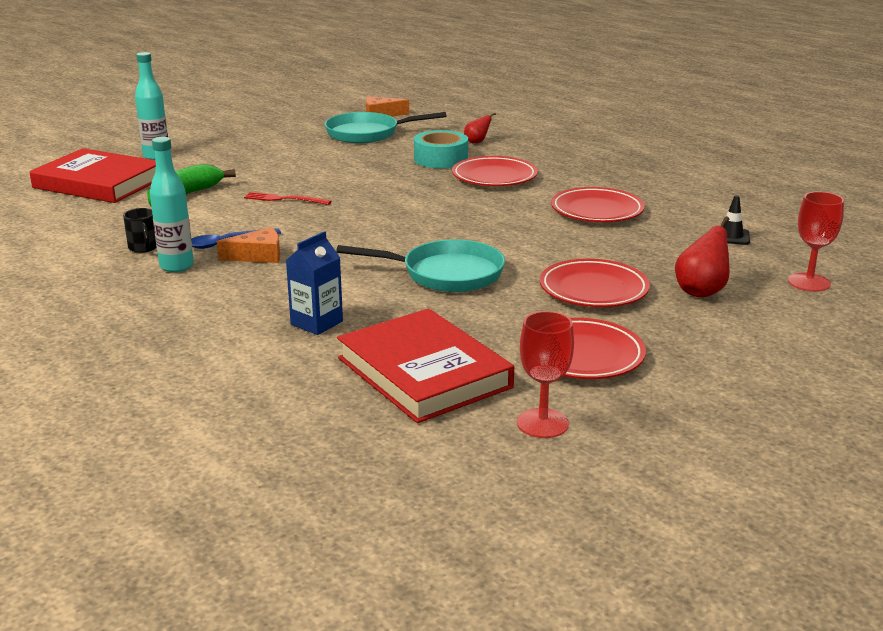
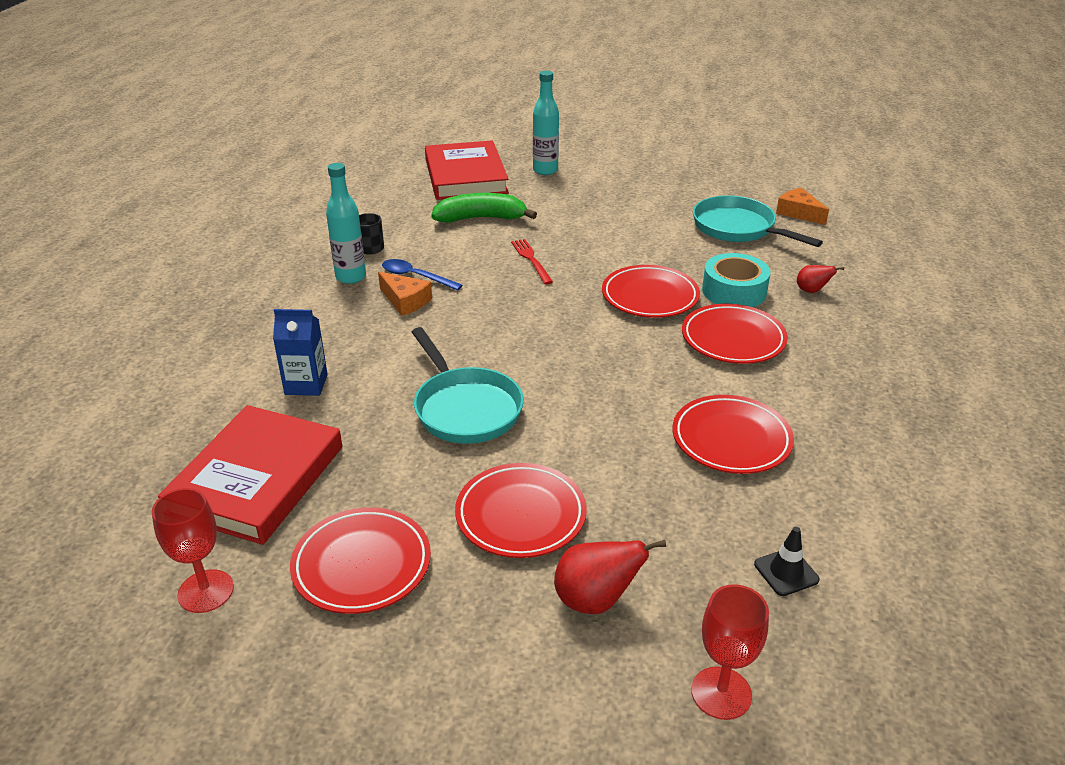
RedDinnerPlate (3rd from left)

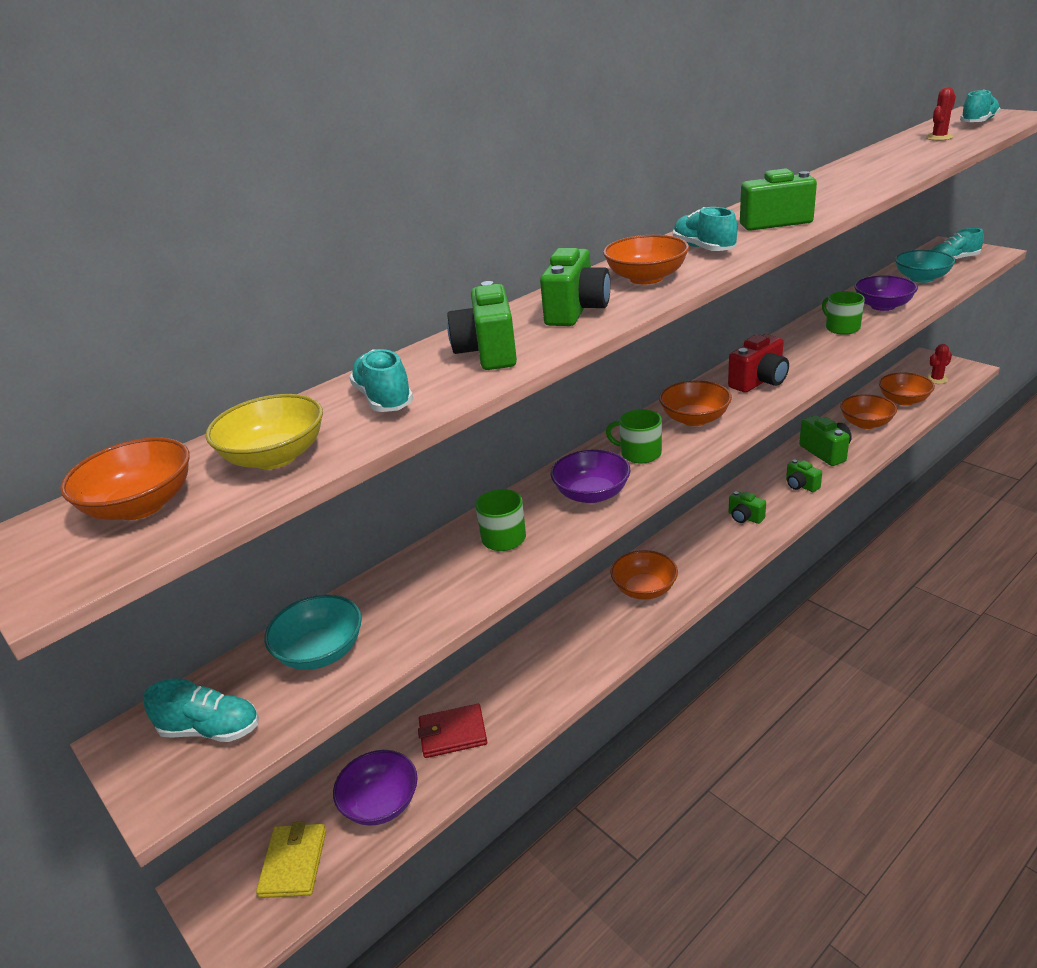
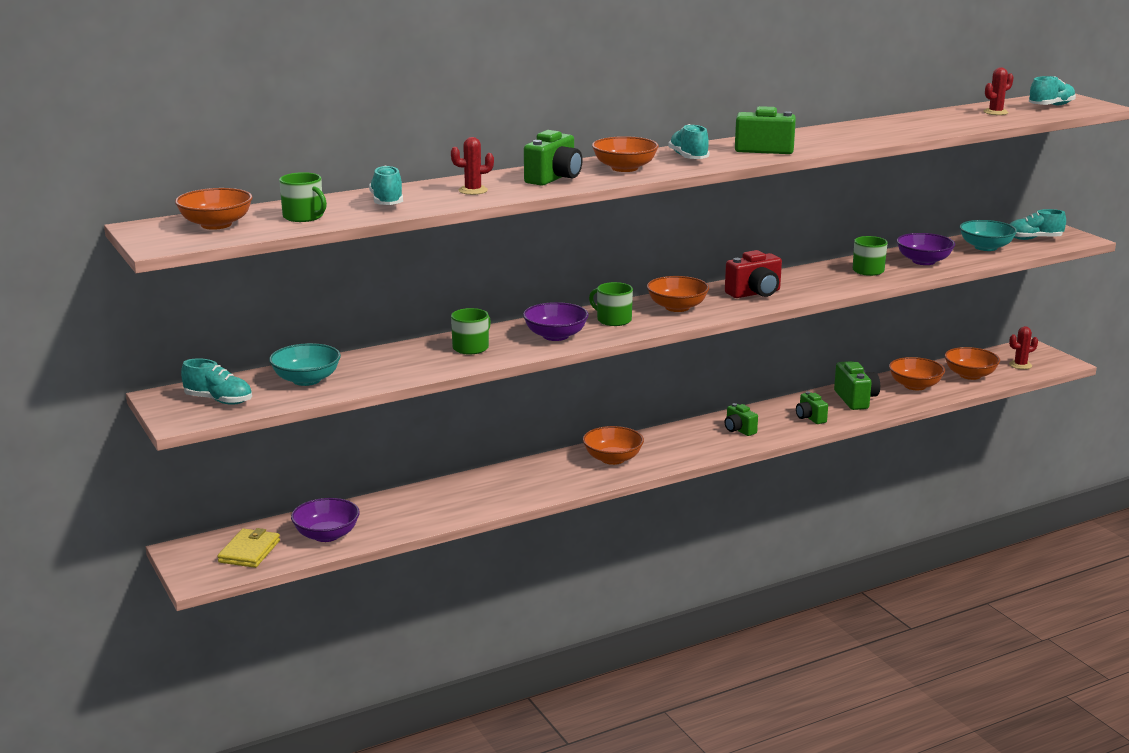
RedPricklyPlant (1st from left)
LeafGreenMug (1st from left)
RedWallet

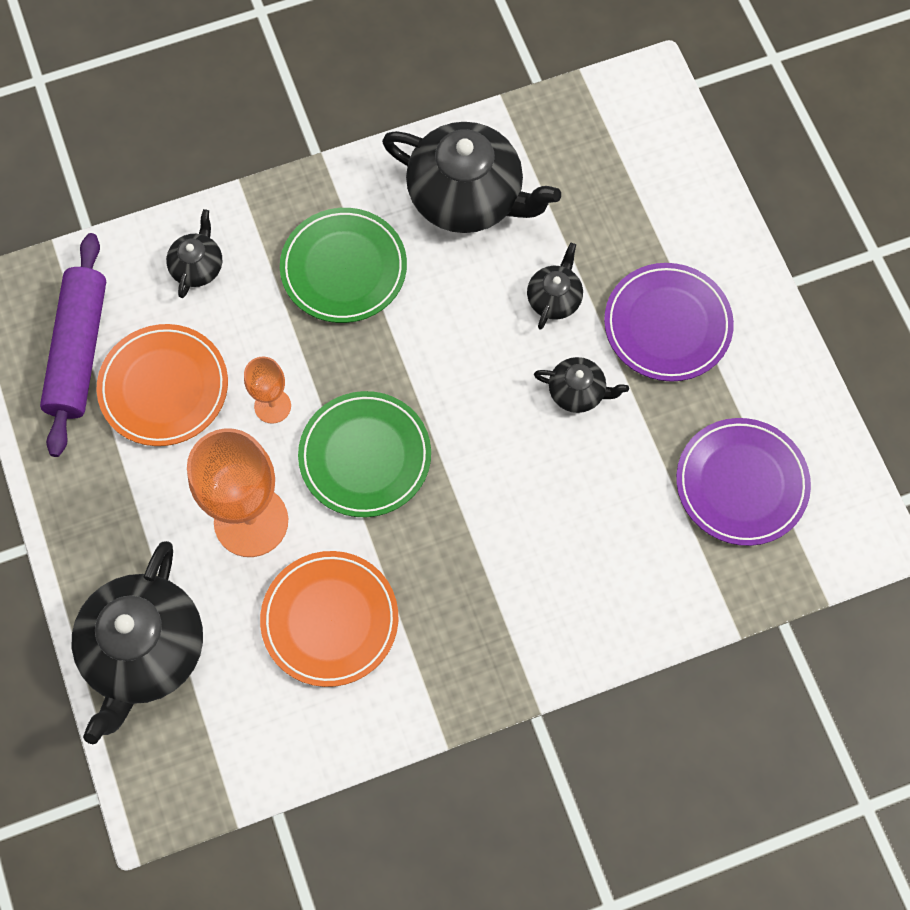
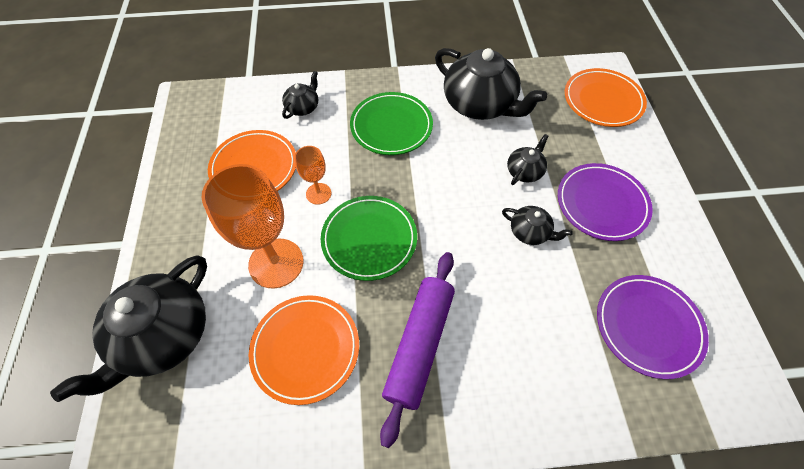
PurplePastryRoller
BrightOrangeDinnerPlate (3rd from left)

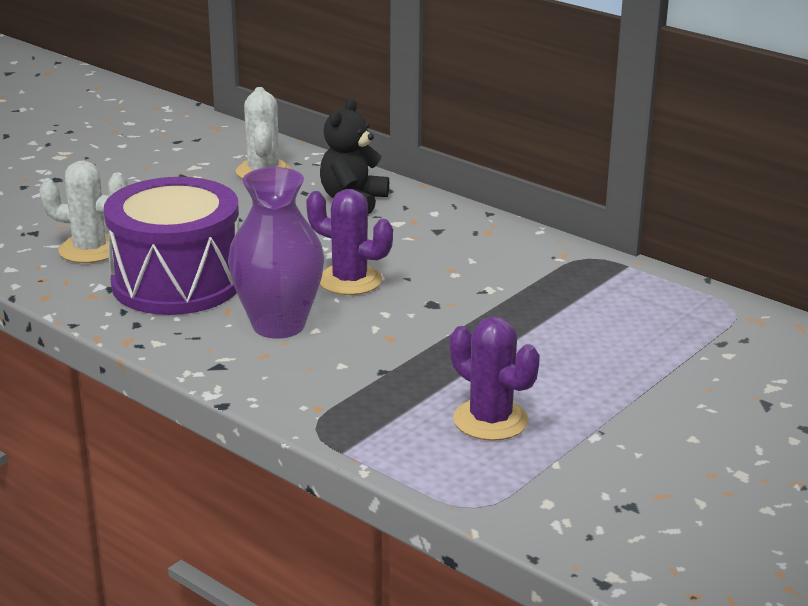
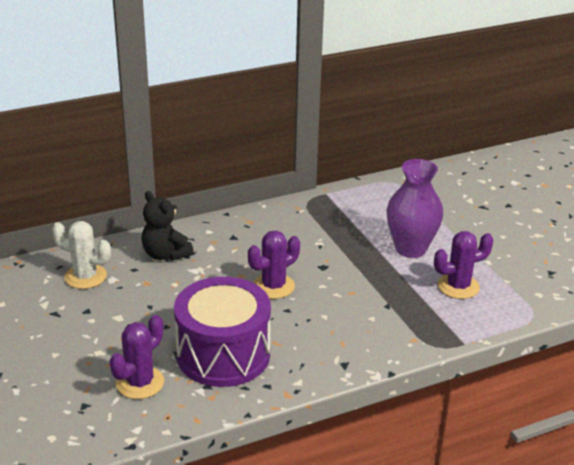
PurplePricklyPlant (1st from left)
PurpleTallVase

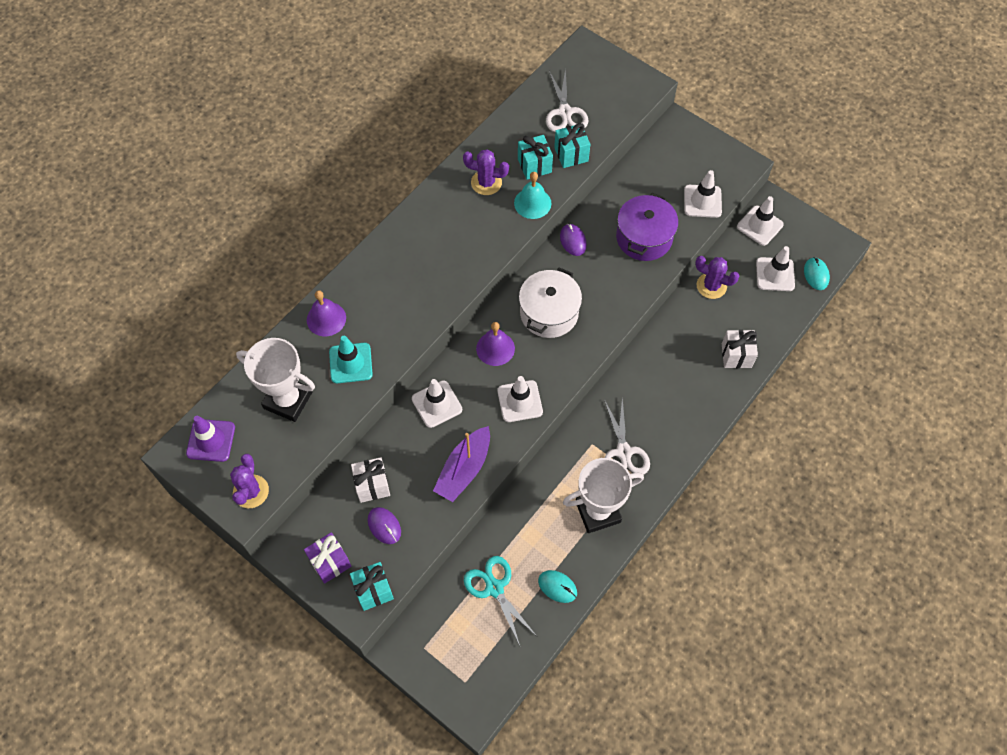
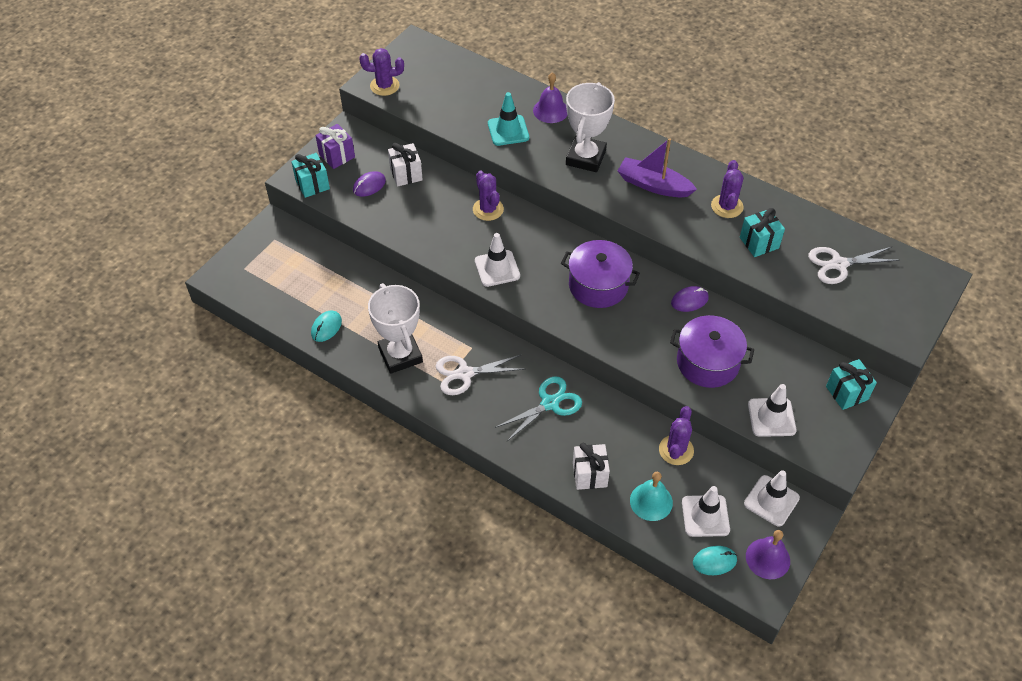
AquaWrappedGift (3rd from left)
AquaSchoolBell
PurpleStockpot (1st from left)
PurpleSchoolBell (2nd from left)
SnowWhitePrizeCup (2nd from left)
PurplePricklyPlant (2nd from left)
PurpleSafetyCone
PurpleToyBoat
AquaScissors

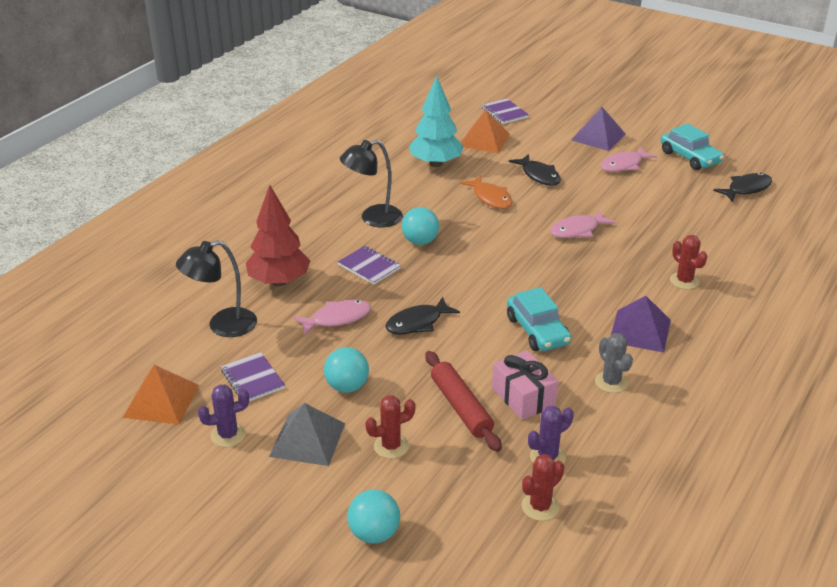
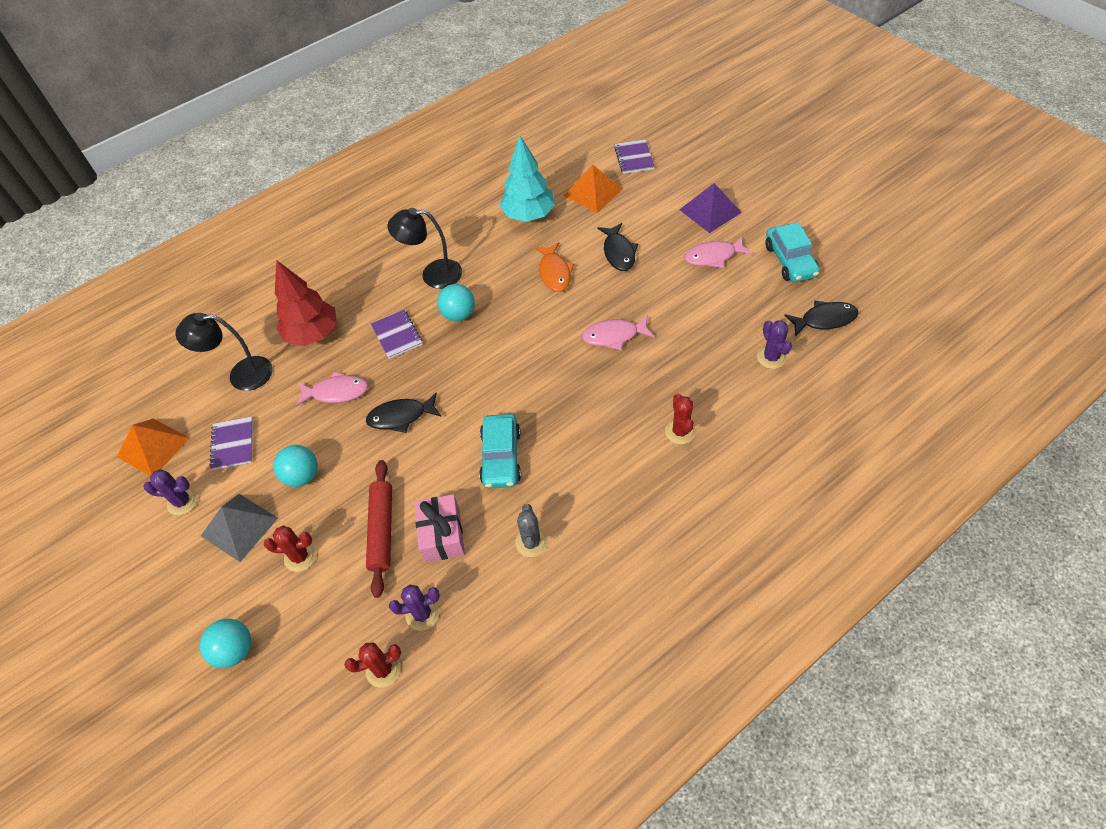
PurplePyramid (2nd from left in the first image)
PurplePricklyPlant (3rd from left)

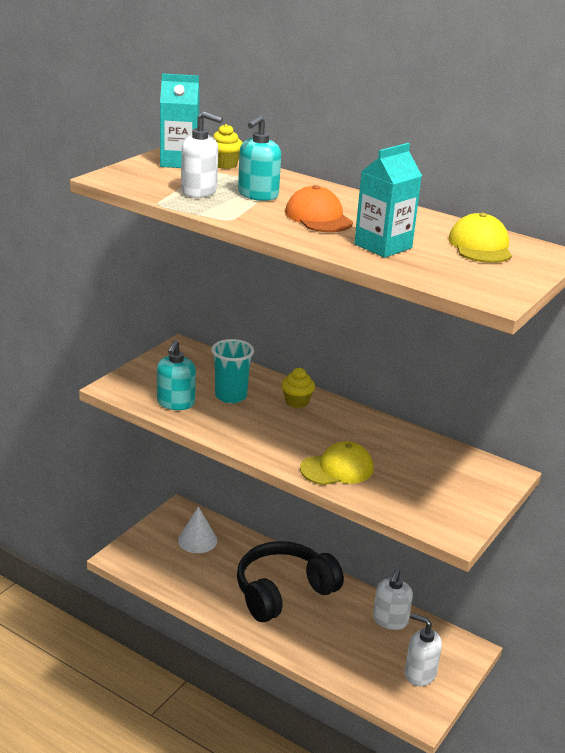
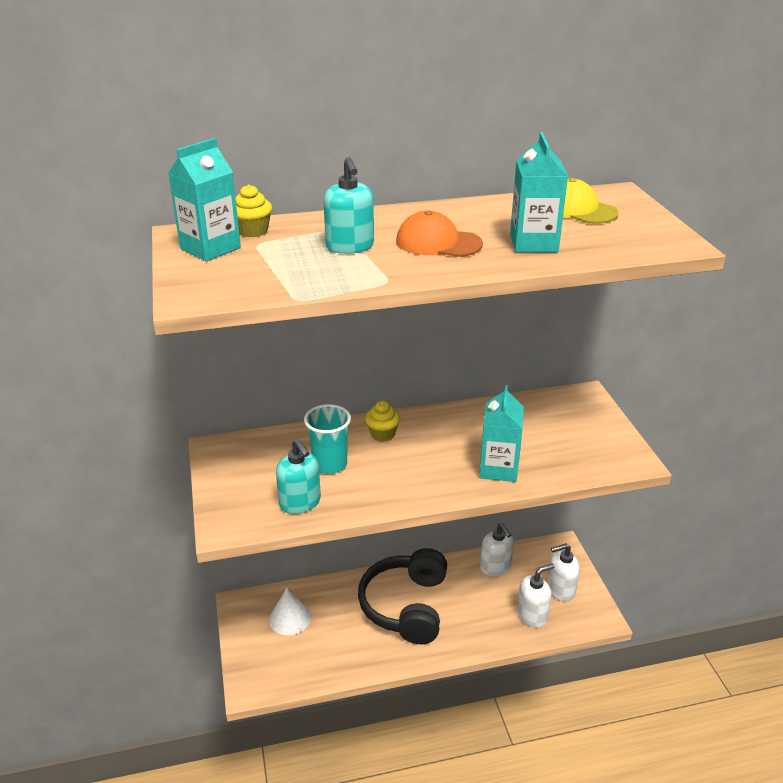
SnowWhiteSoapDispenser (2nd from left)
AquaJuiceCarton (2nd from left)

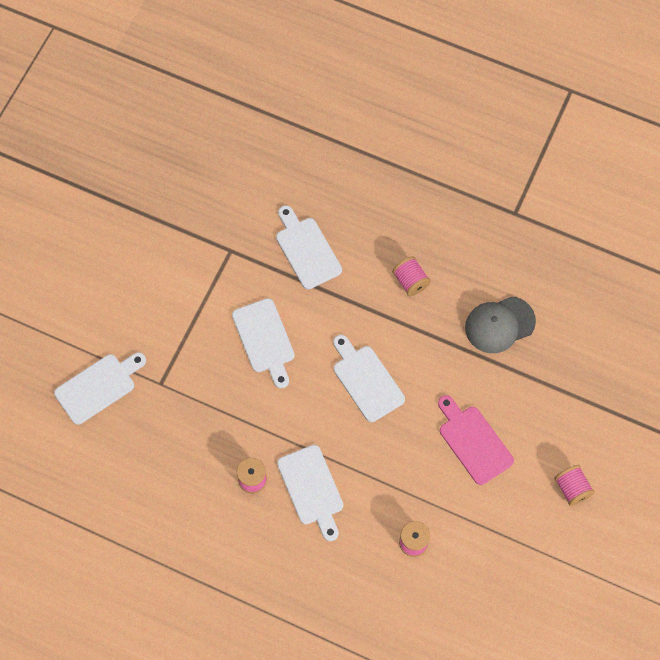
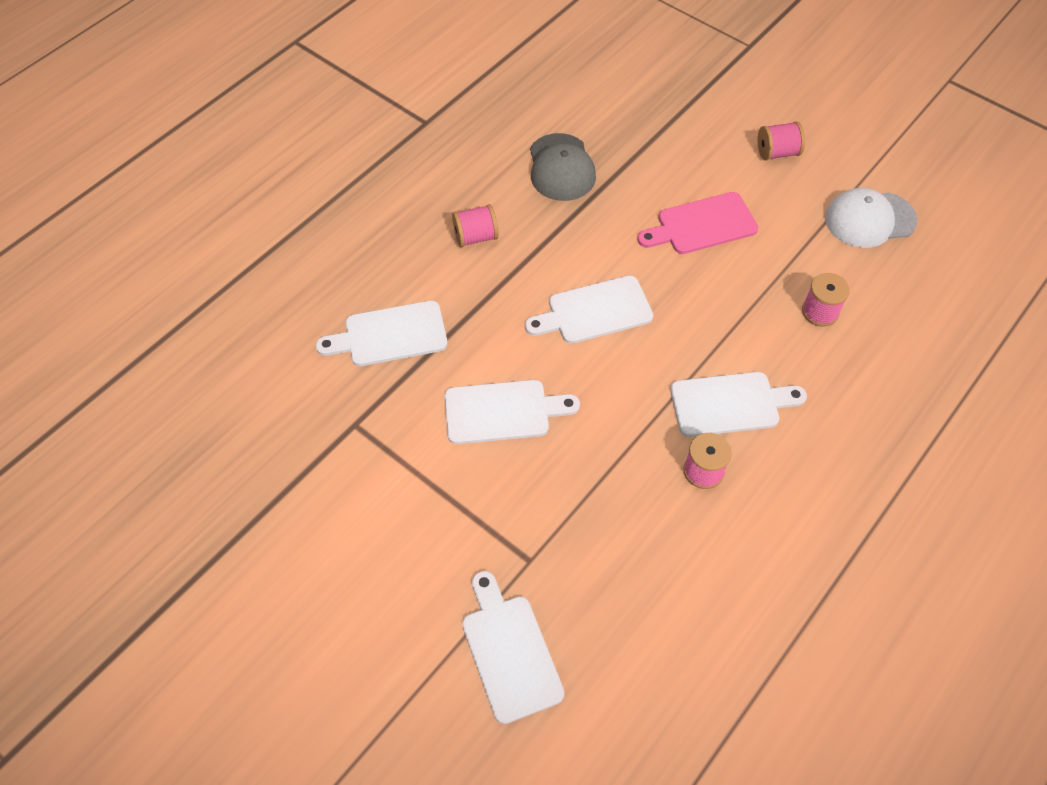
SnowWhiteCap

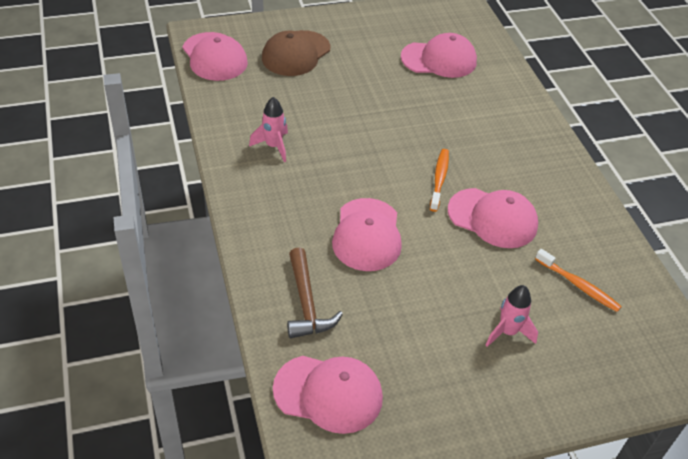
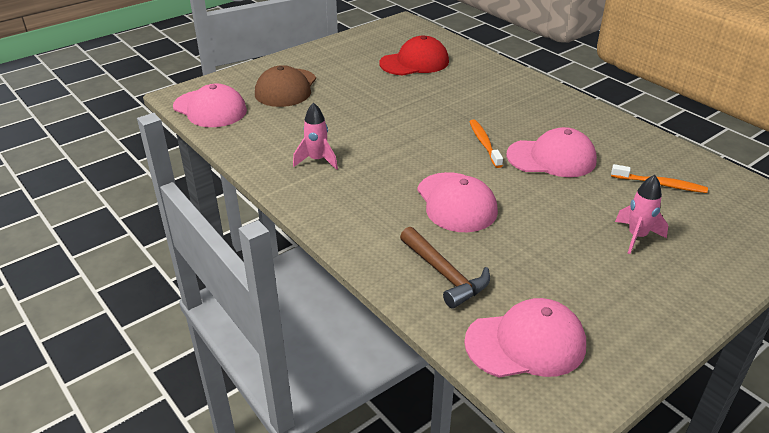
RedCap

